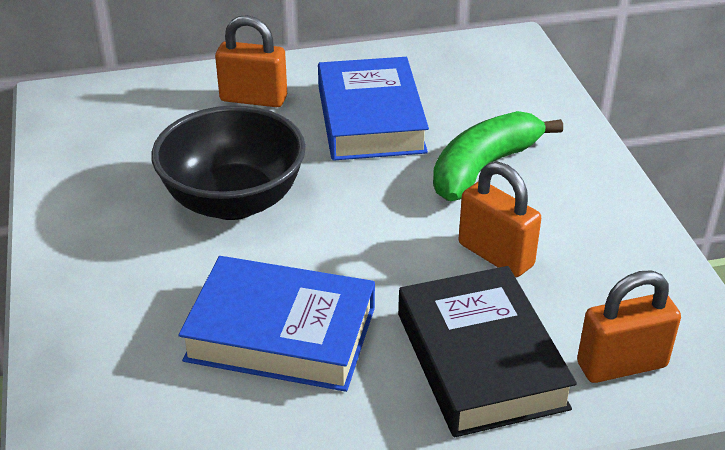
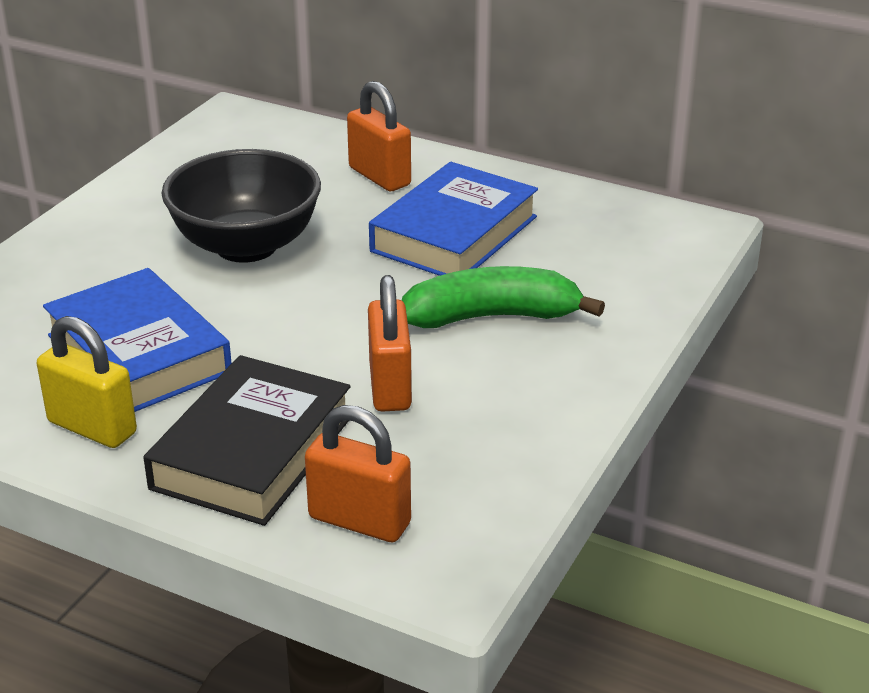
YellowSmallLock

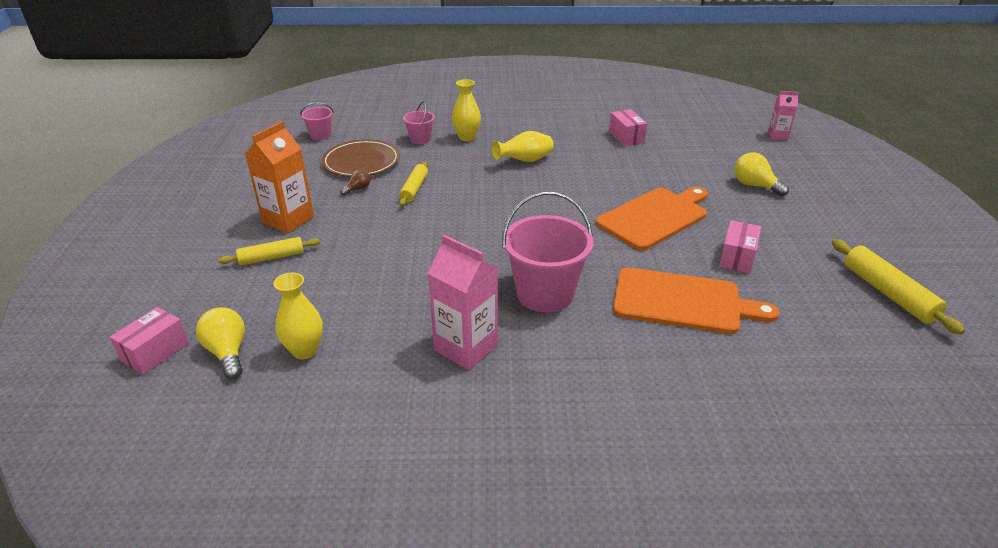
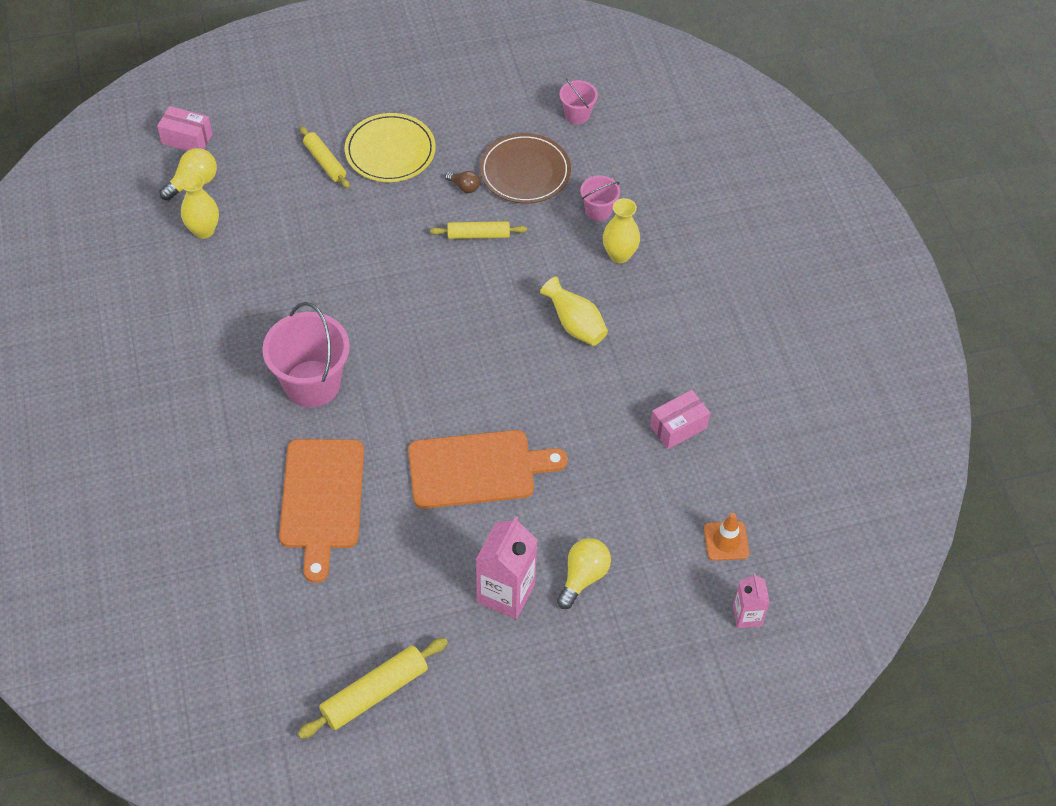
YellowDinnerPlate
BrightOrangeCuttingBoard (2nd from left)
RosePinkPackage (3rd from left in the first image)
RosePinkJuiceCarton (1st from left)
BrightOrangeSafetyCone

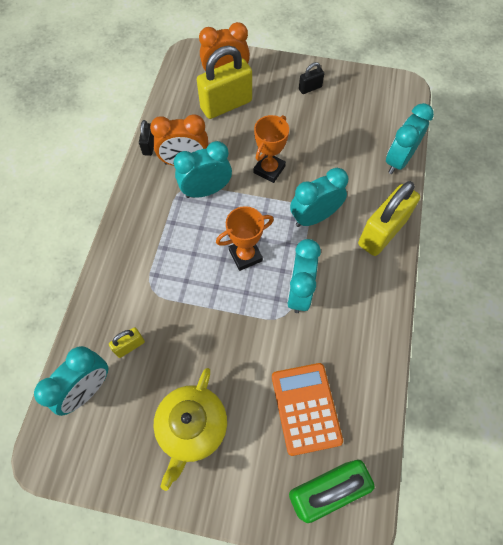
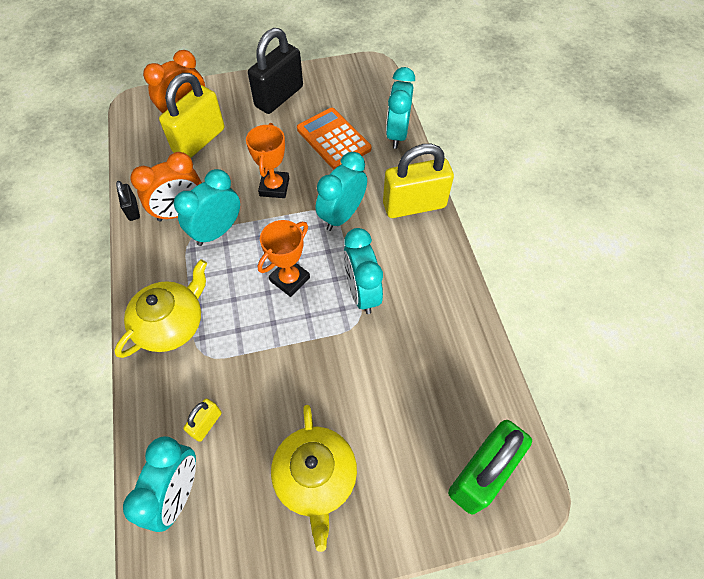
EbonySmallLock (2nd from left)
YellowSmallLock (3rd from left)
BrightOrangePocketCalculator
YellowTeapot (1st from left)

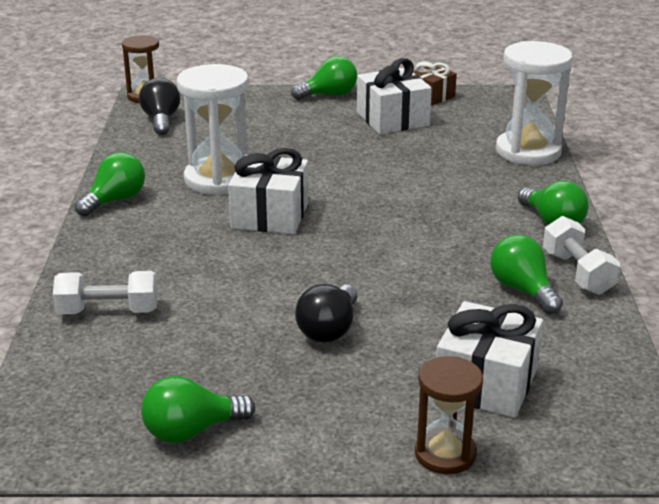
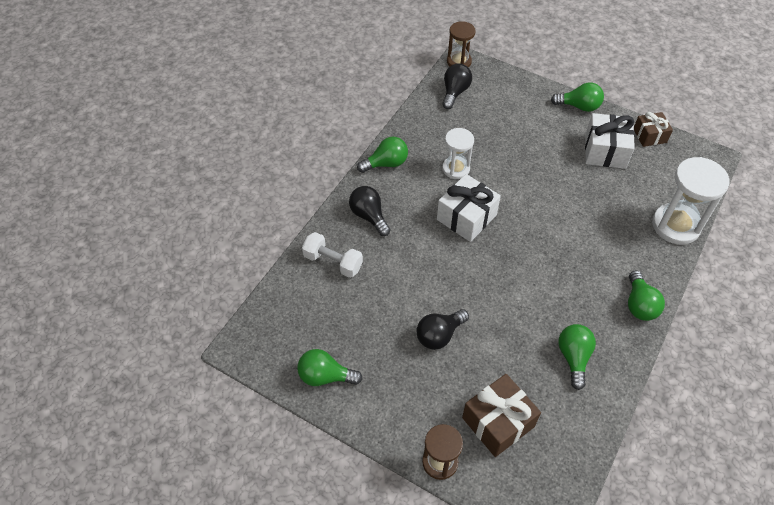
SnowWhiteSandTimer (1st from left)
SnowWhiteHandWeight (2nd from left in the first image)
RussetWrappedGift (1st from left)
EbonyLightbulb (1st from left)

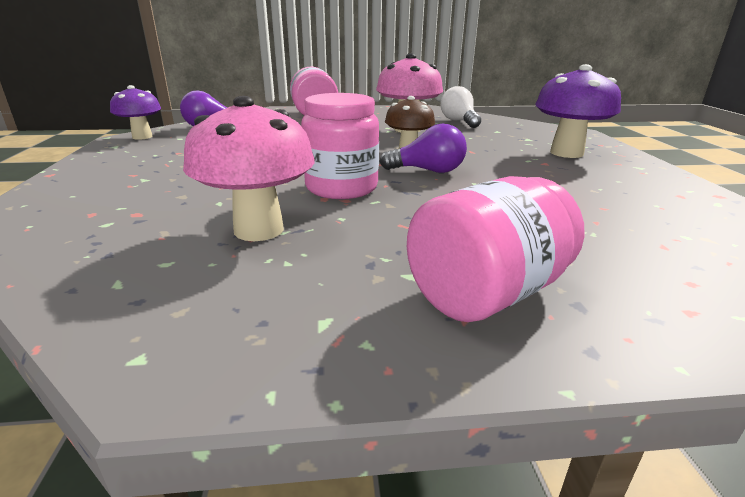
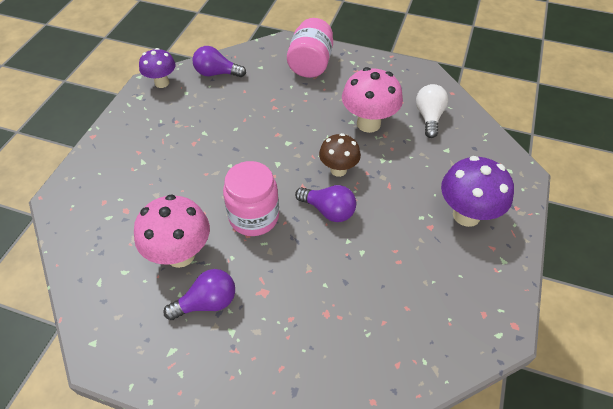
RosePinkJar (3rd from left in the first image)
PurpleLightbulb (1st from left)

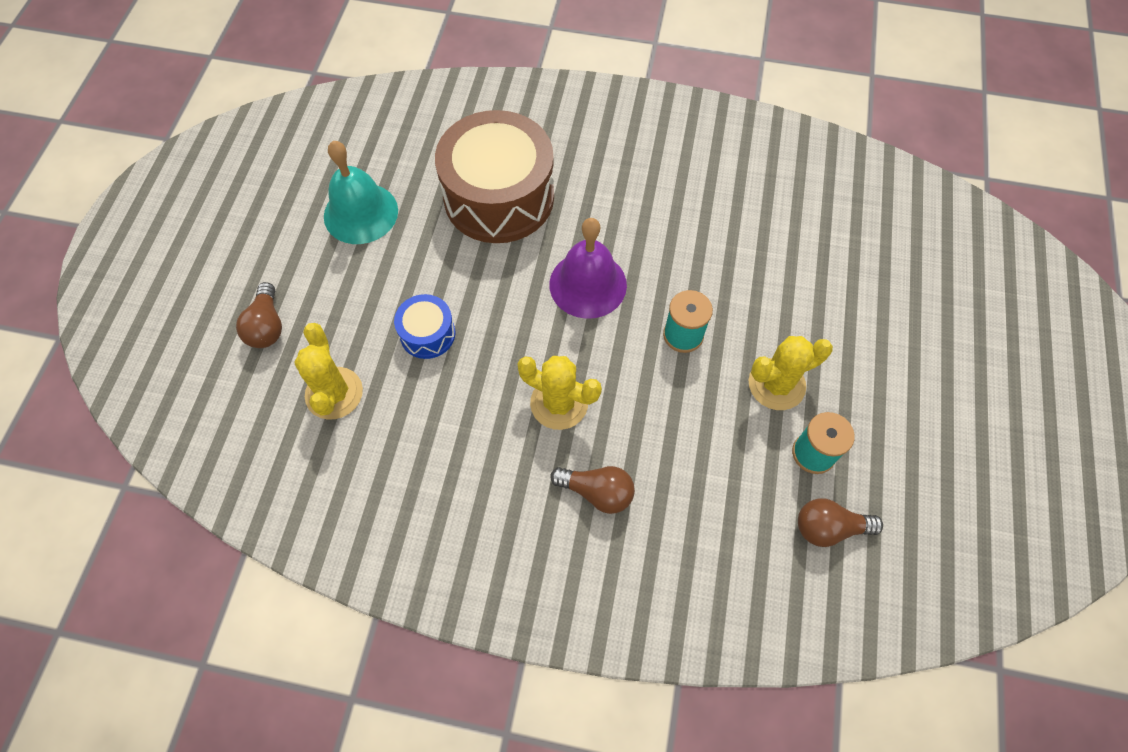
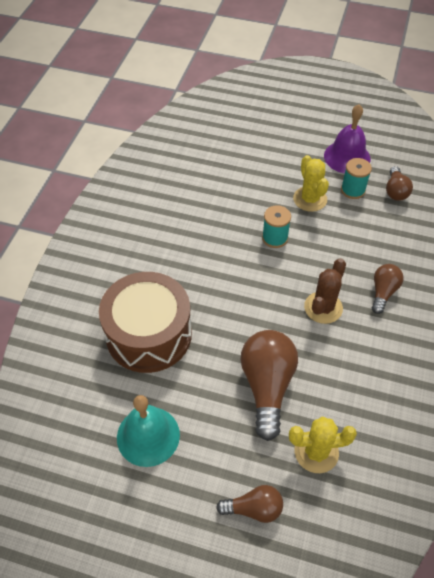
PurpleSchoolBell
RussetLightbulb (2nd from left)
RussetPricklyPlant

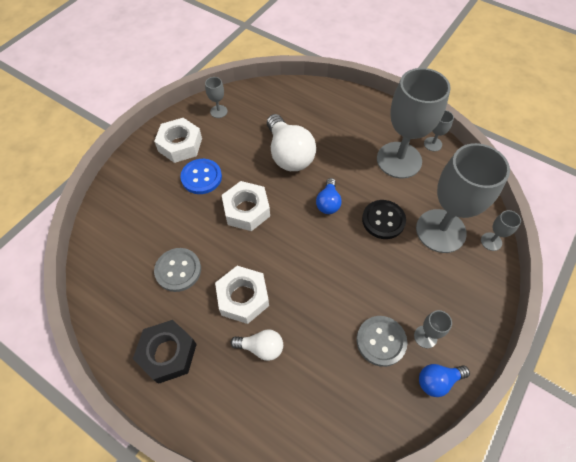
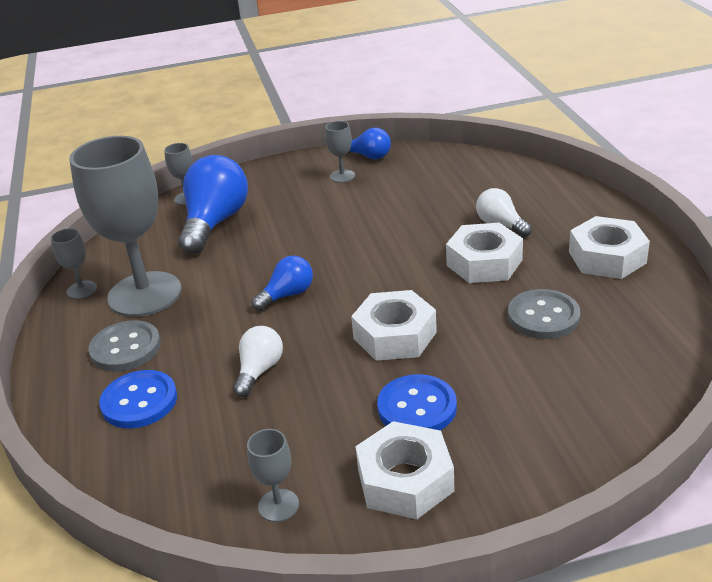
SnowWhiteLightbulb (1st from left)
RoyalBlueLightbulb (1st from left)
EbonySewingButton
GraySewingButton (1st from left)
SnowWhiteHexagonNut (4th from left)
RoyalBlueSewingButton (1st from left)

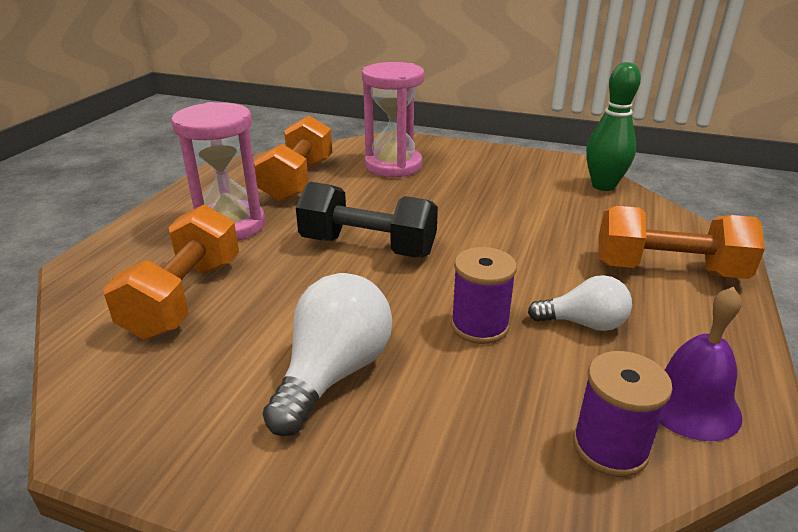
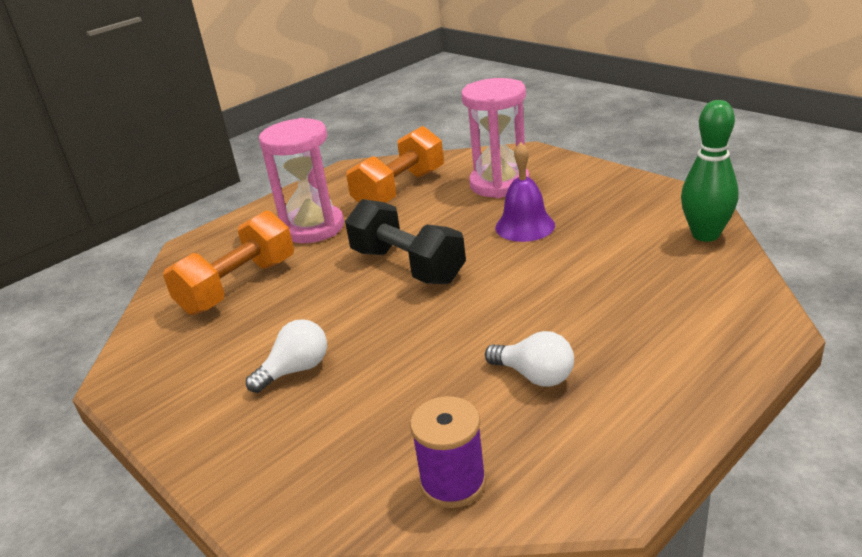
BrightOrangeHandWeight (3rd from left in the first image)
PurpleBobbin (1st from left in the first image)
SnowWhiteLightbulb (1st from left)
PurpleSchoolBell

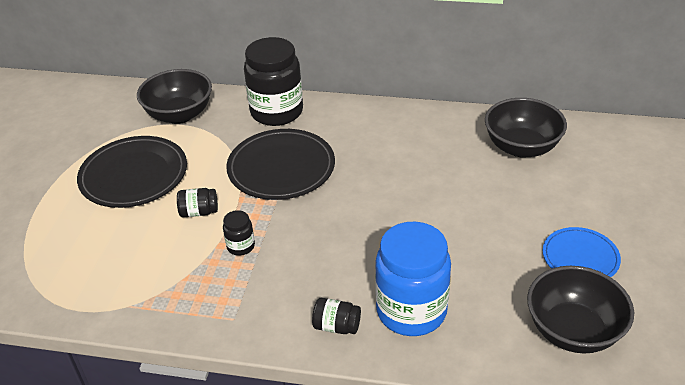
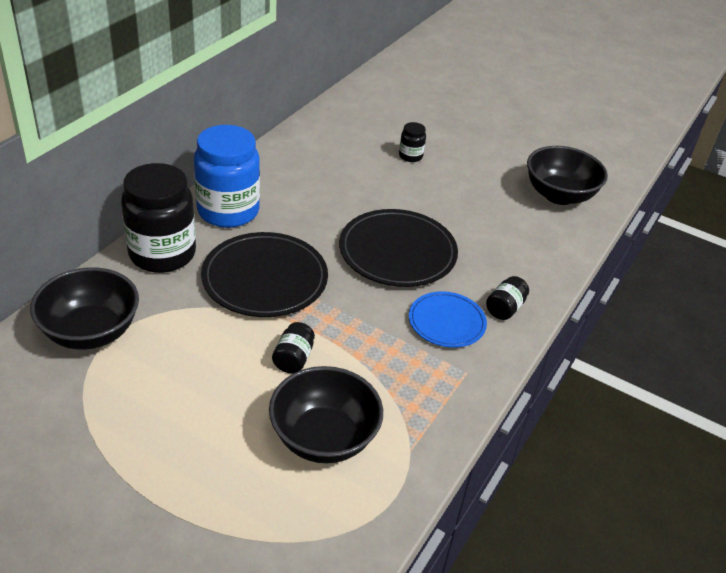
EbonyDeepDish (2nd from left)
EbonyDinnerPlate (2nd from left)
EbonyJar (3rd from left)
RoyalBlueJar
RoyalBlueDinnerPlate

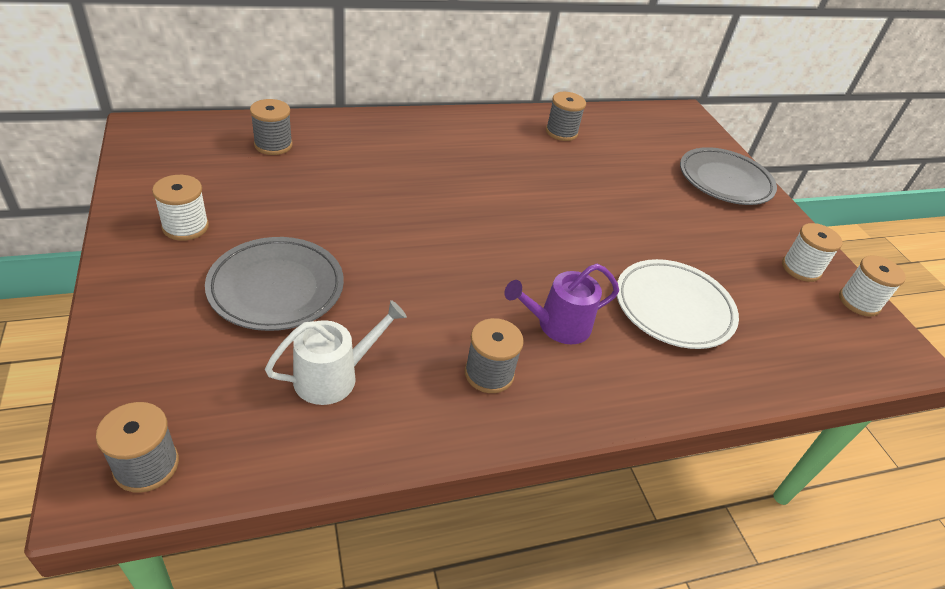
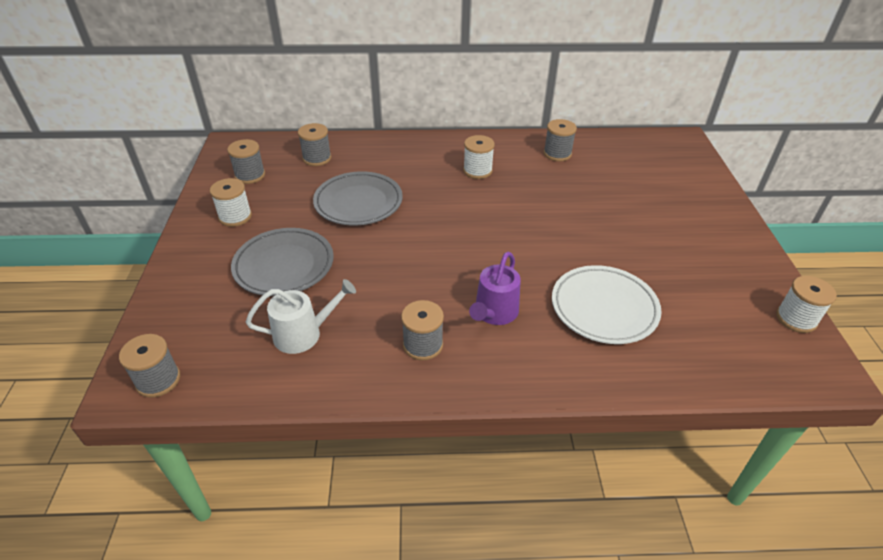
GrayDinnerPlate (2nd from left)
SnowWhiteBobbin (2nd from left)
PurpleWateringCan
GrayBobbin (2nd from left)

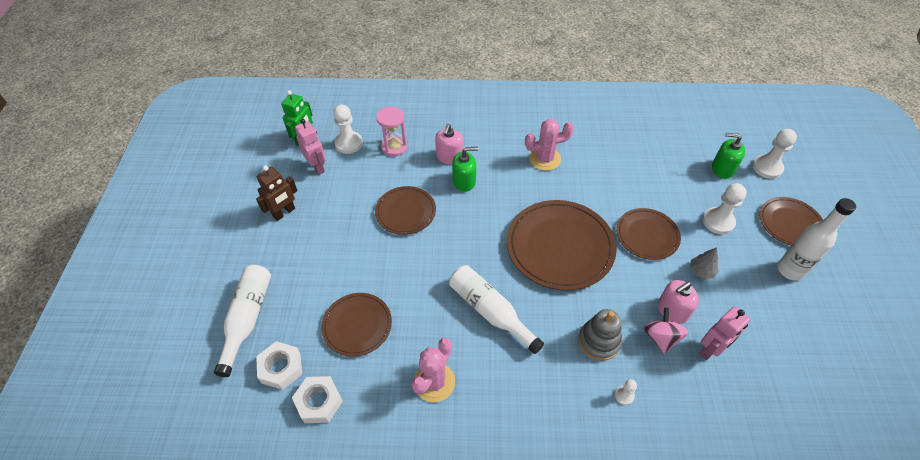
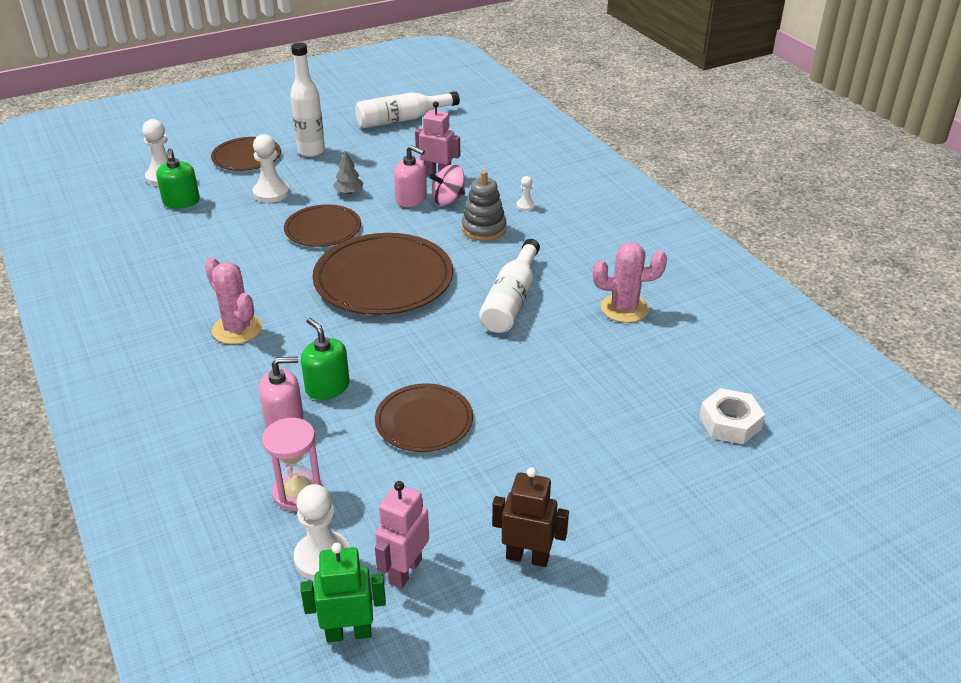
SnowWhiteFlask (2nd from left)
RussetDinnerPlate (1st from left in the first image)
SnowWhiteHexagonNut (2nd from left in the first image)

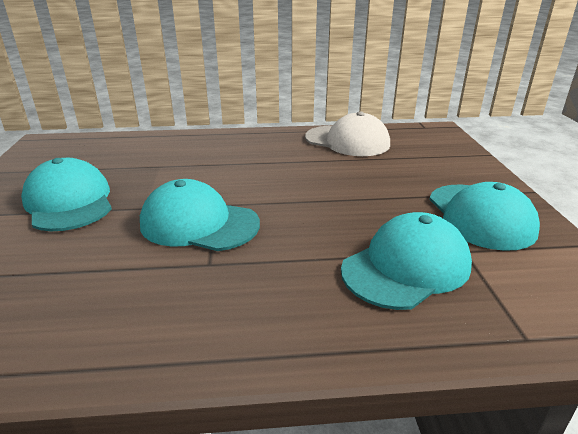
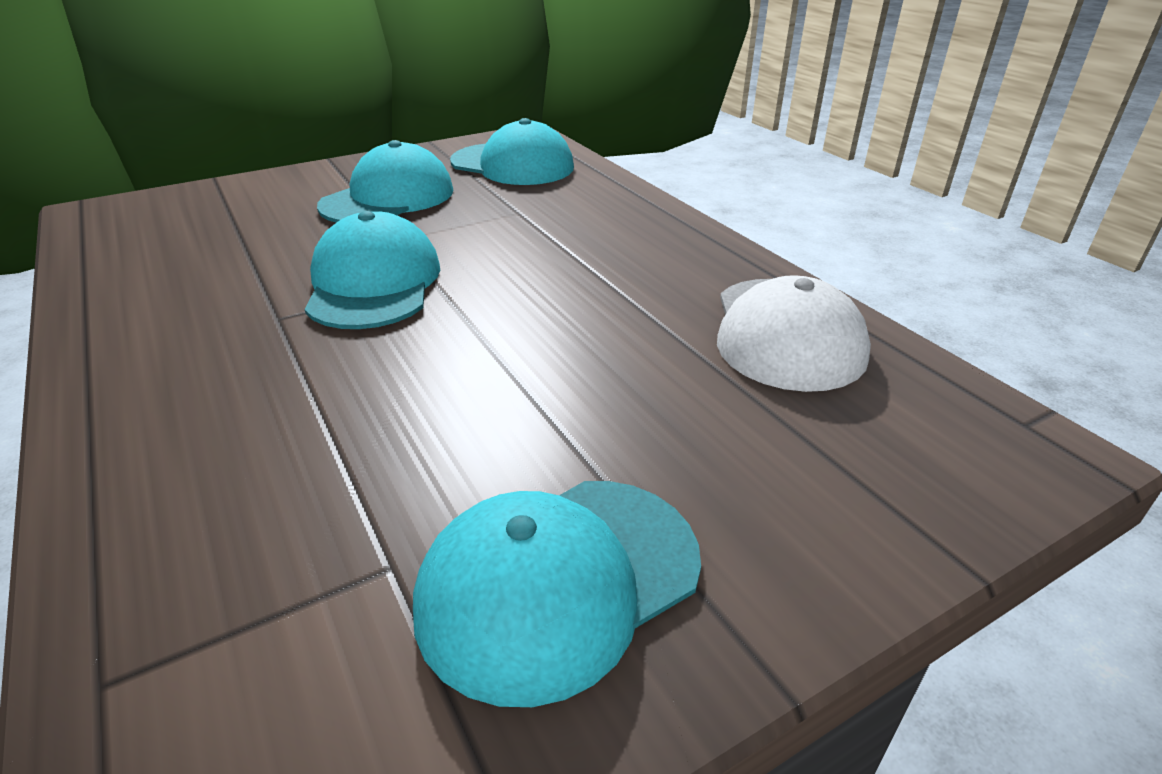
AquaCap (3rd from left)

